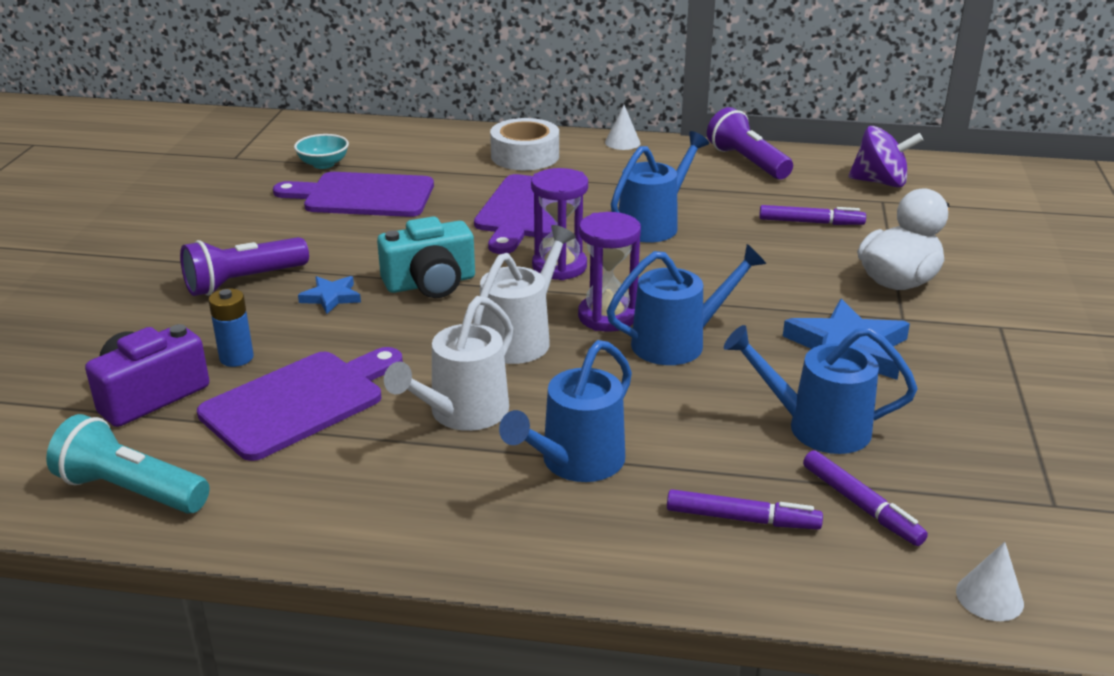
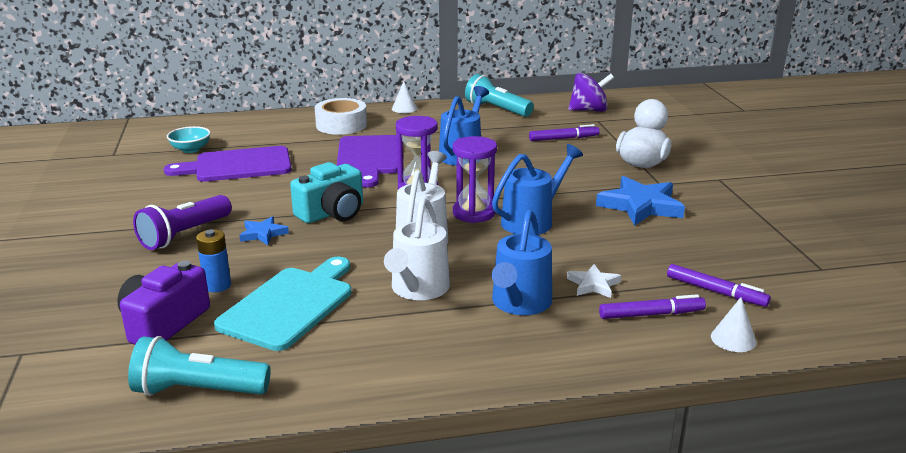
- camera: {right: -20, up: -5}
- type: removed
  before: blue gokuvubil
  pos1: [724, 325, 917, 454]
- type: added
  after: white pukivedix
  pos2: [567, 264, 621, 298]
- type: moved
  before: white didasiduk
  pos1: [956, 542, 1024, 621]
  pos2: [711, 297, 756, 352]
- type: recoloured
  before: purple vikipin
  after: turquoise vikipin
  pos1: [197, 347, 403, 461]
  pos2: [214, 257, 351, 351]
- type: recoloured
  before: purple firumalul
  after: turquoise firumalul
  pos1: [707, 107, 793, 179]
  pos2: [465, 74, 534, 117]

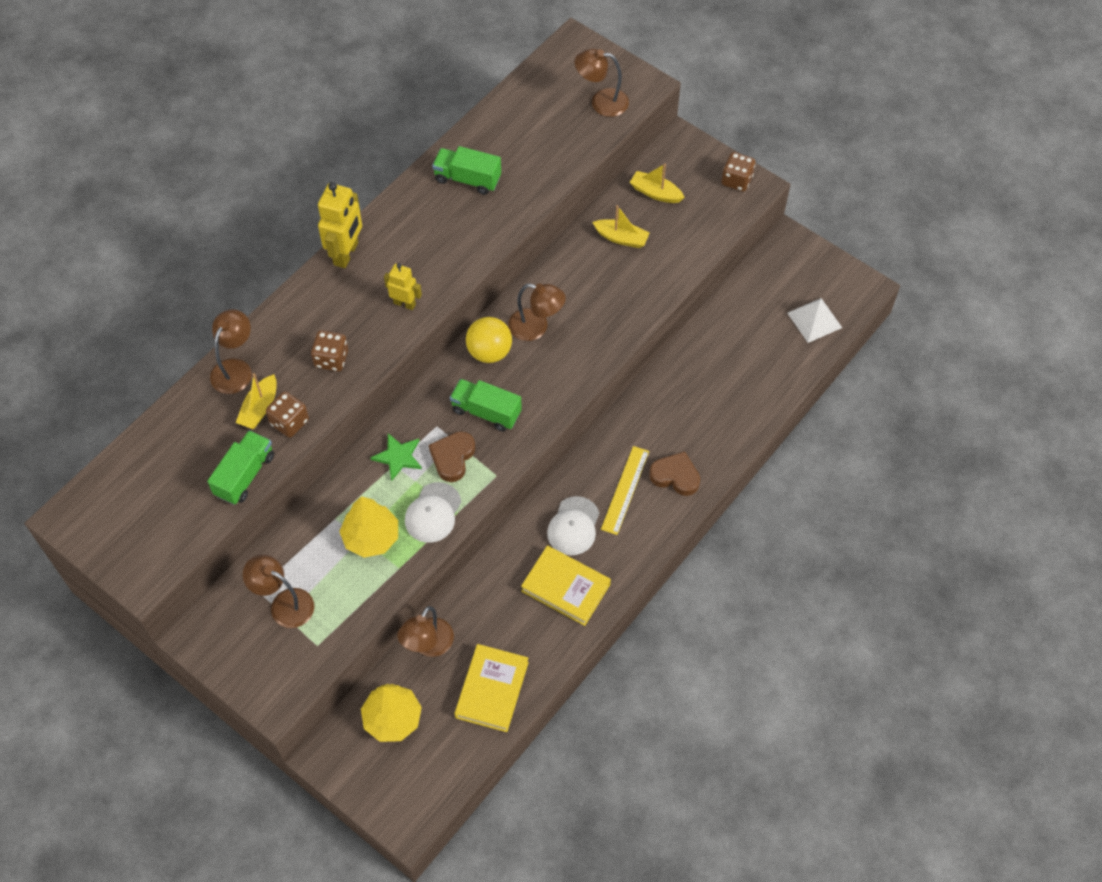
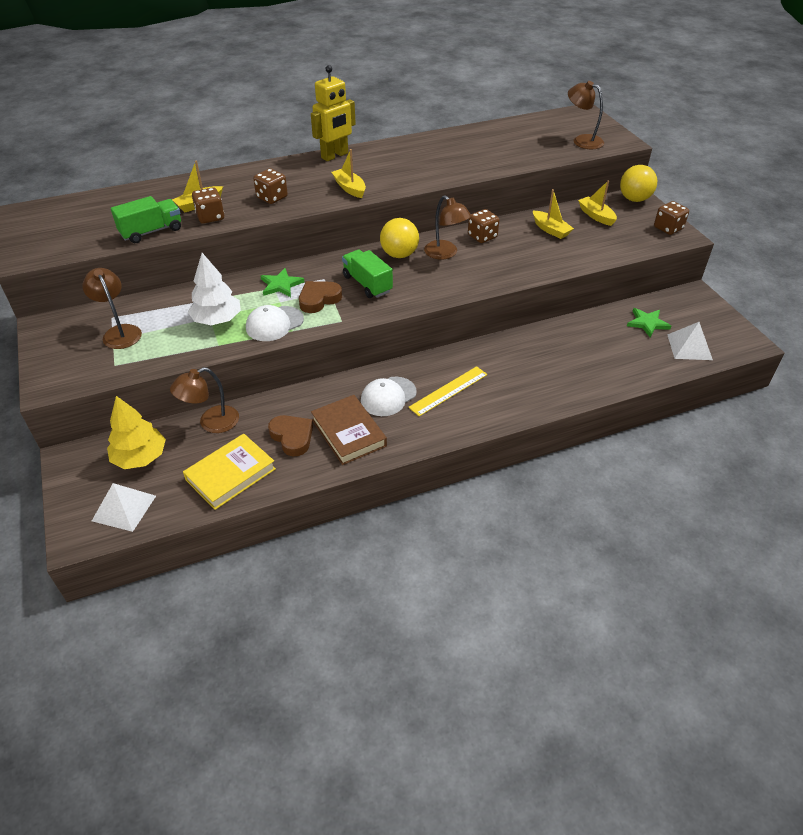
- camera: {right: 30, up: -15}
- type: removed
  before: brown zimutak
  pos1: [210, 309, 252, 394]
- type: removed
  before: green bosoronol
  pos1: [432, 146, 501, 195]
- type: added
  after: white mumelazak
  pos2: [92, 483, 156, 532]
- type: added
  after: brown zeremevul
  pos2: [468, 209, 499, 243]
- type: added
  after: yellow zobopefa
  pos2: [620, 165, 657, 202]
- type: added
  after: green pukivedix
  pos2: [627, 308, 671, 337]
- type: moved
  before: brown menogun
  pos1: [649, 451, 700, 496]
  pos2: [268, 415, 313, 456]
- type: replaced
  before: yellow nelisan
  after: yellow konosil
  pos1: [384, 263, 422, 310]
  pos2: [331, 149, 366, 198]
- type: recoloured
  before: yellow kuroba
  after: white kuroba
  pos1: [339, 496, 398, 558]
  pos2: [188, 253, 241, 325]
- type: recoloured
  before: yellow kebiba
  after: brown kebiba
  pos1: [521, 545, 611, 626]
  pos2: [311, 395, 387, 465]

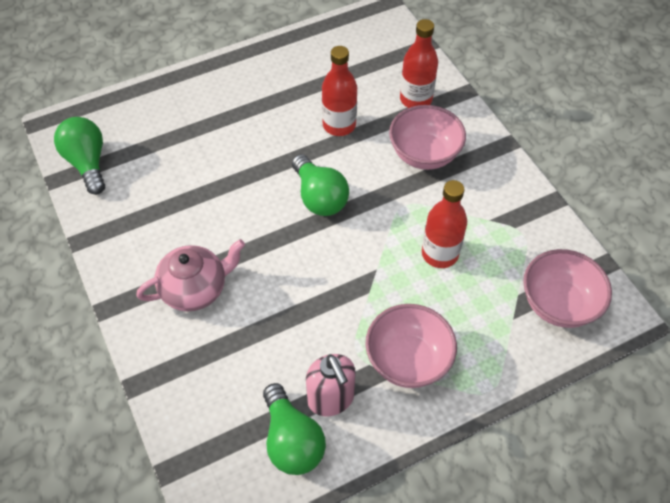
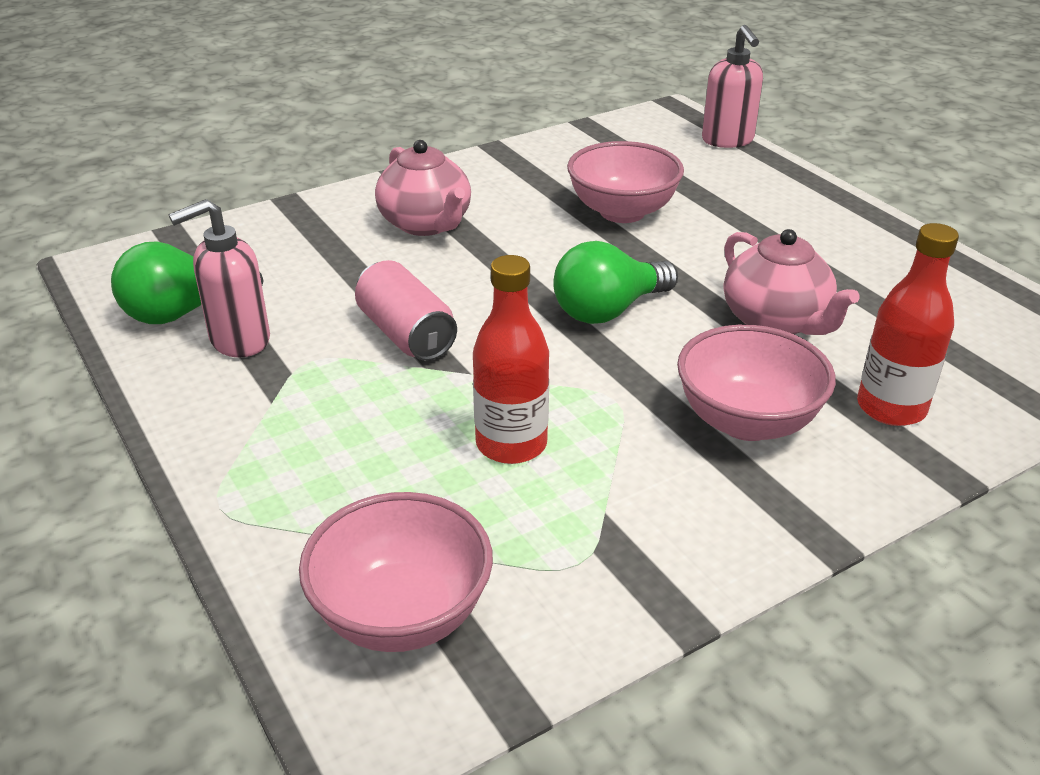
- camera: {right: 85, up: -20}
- type: removed
  before: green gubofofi
  pos1: [54, 117, 105, 195]
- type: added
  after: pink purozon
  pos2: [355, 260, 457, 361]
- type: added
  after: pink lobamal
  pos2: [702, 25, 763, 148]
- type: moved
  before: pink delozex
  pos1: [366, 304, 457, 388]
  pos2: [567, 141, 684, 223]
- type: replaced
  before: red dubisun
  after: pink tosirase
  pos1: [322, 46, 357, 136]
  pos2: [724, 229, 860, 335]

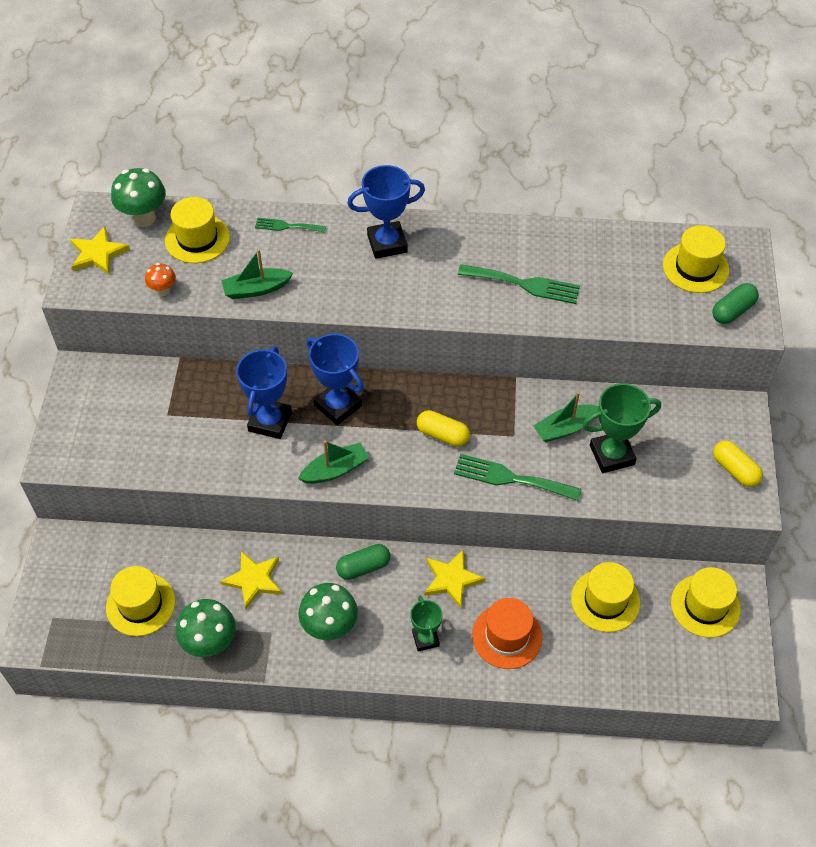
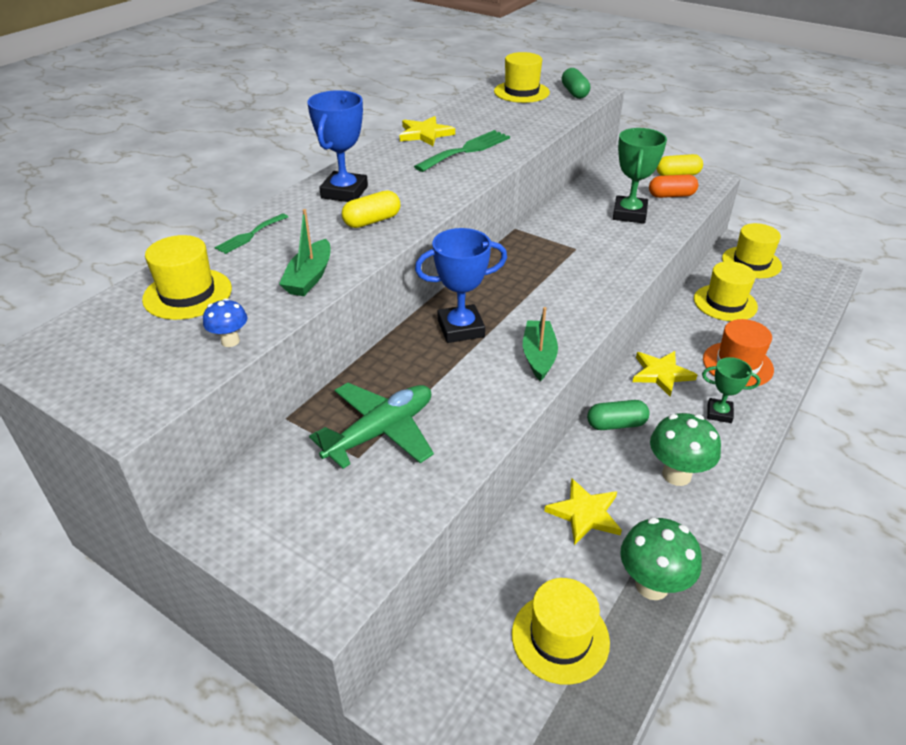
- camera: {right: -60, up: -15}
- type: removed
  before: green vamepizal
  pos1: [111, 168, 166, 227]
- type: removed
  before: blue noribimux
  pos1: [236, 346, 292, 439]
- type: removed
  before: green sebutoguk
  pos1: [454, 454, 582, 501]
- type: removed
  before: green konosil
  pos1: [533, 392, 598, 442]
- type: added
  after: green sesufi
  pos2: [309, 383, 434, 469]
- type: added
  after: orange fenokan
  pos2: [649, 175, 698, 198]
- type: moved
  before: yellow pukivedix
  pos1: [70, 227, 130, 275]
  pos2: [399, 116, 455, 146]
- type: moved
  before: yellow fenokan
  pos1: [417, 410, 470, 447]
  pos2: [342, 190, 401, 228]
- type: recoloured
  before: orange vamepizal
  after: blue vamepizal
  pos1: [145, 263, 176, 296]
  pos2: [203, 298, 248, 347]
- type: turned
  before: green fenokan
  pos1: [336, 544, 390, 580]
  pos2: [587, 400, 650, 430]
  turn: 75

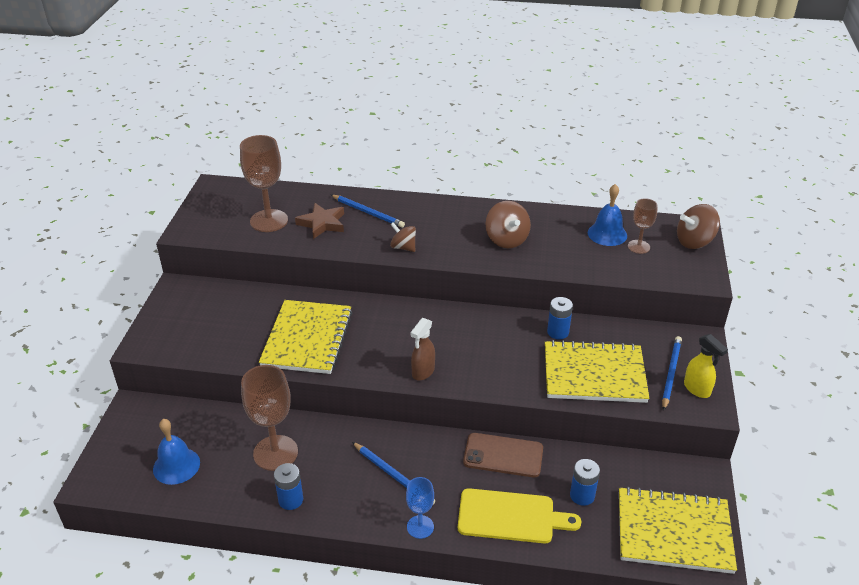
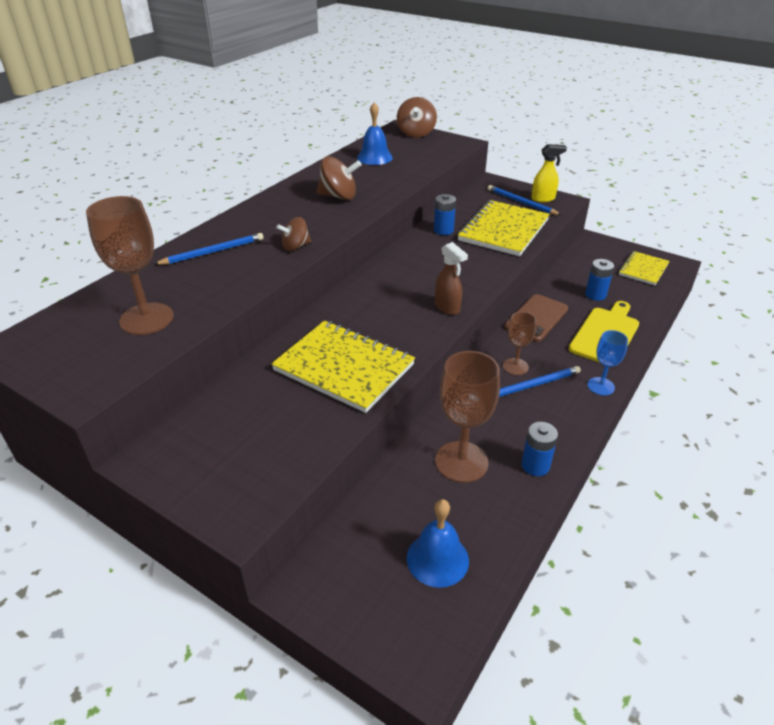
- camera: {right: -65, up: 0}
- type: removed
  before: brown pukivedix
  pos1: [295, 203, 344, 239]
- type: moved
  before: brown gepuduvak
  pos1: [628, 198, 658, 254]
  pos2: [503, 312, 536, 375]
- type: resized
  before: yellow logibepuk
  pos1: [619, 486, 737, 574]
  pos2: [619, 251, 670, 285]
  scale: 0.57

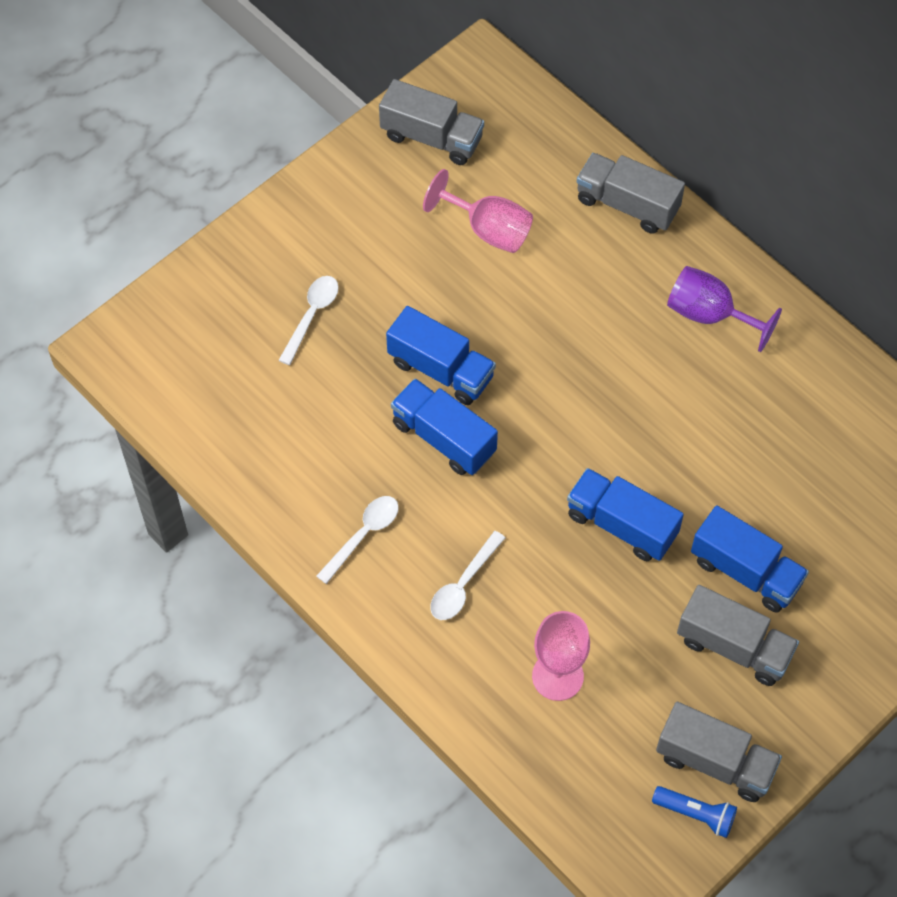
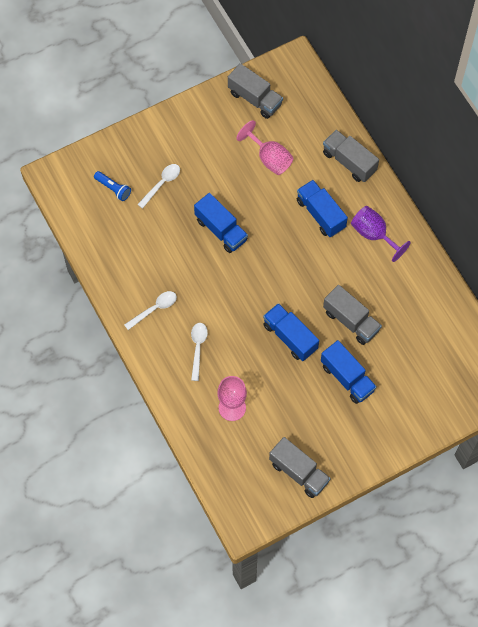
- camera: {right: 15, up: 5}
- type: moved
  before: blue bosoronol
  pos1: [391, 379, 498, 475]
  pos2: [297, 180, 348, 237]
- type: moved
  before: blue firumalul
  pos1: [652, 786, 737, 838]
  pos2: [94, 171, 131, 201]
- type: moved
  before: grey bosoronol
  pos1: [677, 585, 799, 686]
  pos2: [323, 285, 382, 345]
- type: turned
  before: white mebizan
  pos1: [430, 531, 505, 620]
  pos2: [191, 323, 208, 381]
  turn: 135

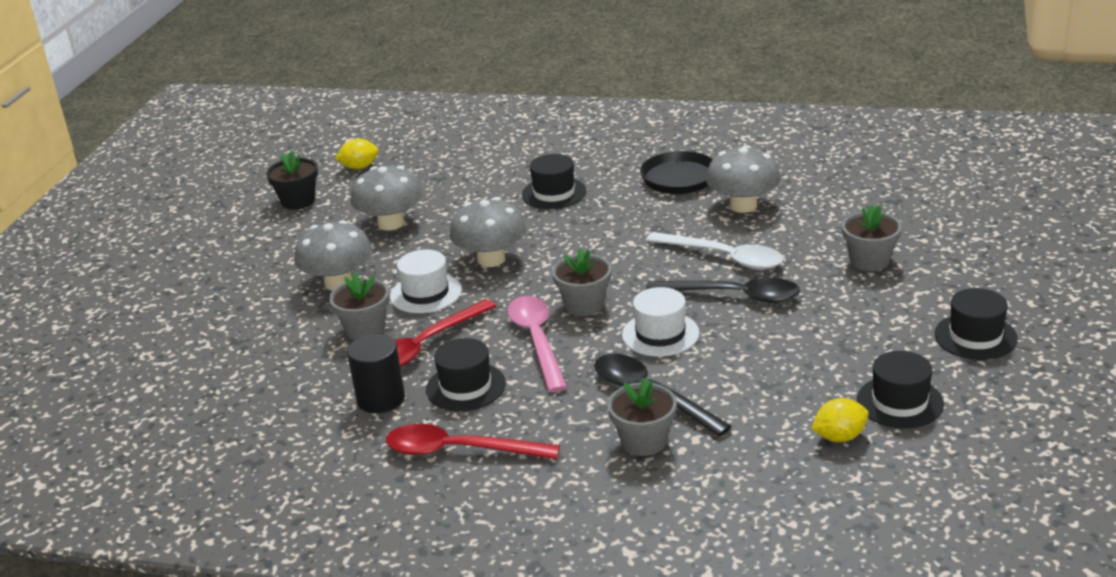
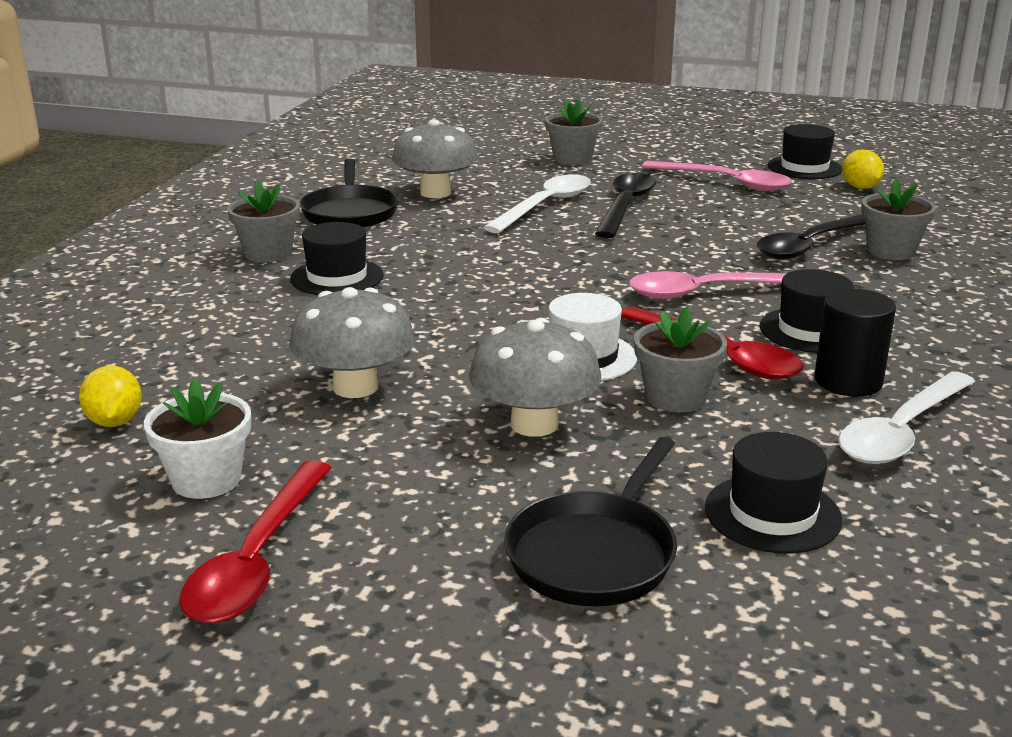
- camera: {right: -90, up: -5}
- type: removed
  before: grey vamepizal
  pos1: [449, 197, 526, 267]
- type: removed
  before: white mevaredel
  pos1: [622, 287, 700, 357]
- type: added
  after: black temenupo
  pos2: [504, 437, 677, 606]
- type: added
  after: pink mebizan
  pos2: [642, 161, 792, 191]
- type: added
  after: white mebizan
  pos2: [838, 371, 975, 464]
- type: moved
  before: red mebizan
  pos1: [386, 424, 560, 459]
  pos2: [179, 461, 332, 623]
- type: moved
  before: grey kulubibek
  pos1: [552, 248, 612, 316]
  pos2: [227, 181, 300, 262]
- type: moved
  before: black mevaredel
  pos1: [934, 288, 1018, 360]
  pos2: [705, 432, 842, 554]
- type: recoloured
  before: black kulubibek
  after: white kulubibek
  pos1: [266, 150, 318, 210]
  pos2: [144, 378, 251, 499]

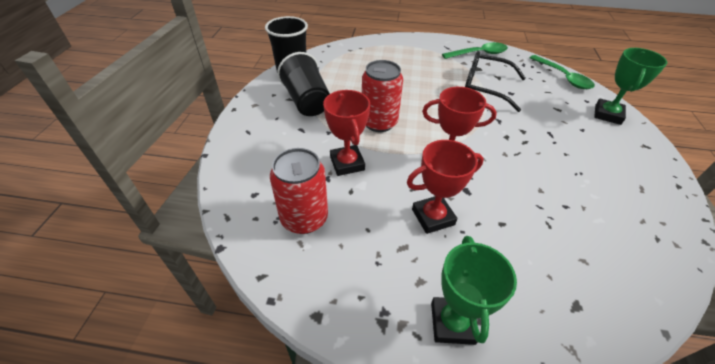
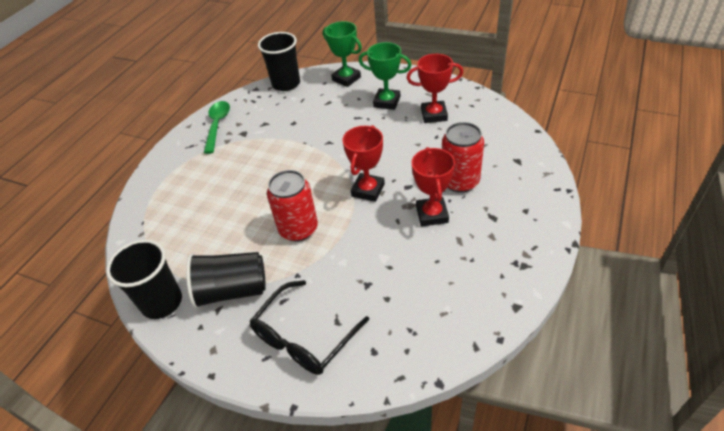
- camera: {right: -70, up: 0}
- type: moved
  before: red purozon
  pos1: [270, 148, 328, 234]
  pos2: [442, 122, 484, 193]
- type: moved
  before: red noribimux
  pos1: [323, 90, 370, 176]
  pos2: [407, 54, 463, 123]
- type: moved
  before: green noribimux
  pos1: [431, 236, 517, 345]
  pos2: [359, 42, 412, 110]
- type: moved
  before: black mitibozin
  pos1: [465, 51, 526, 112]
  pos2: [250, 280, 369, 375]
- type: replaced
  before: green mebizan
  after: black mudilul
  pos1: [530, 55, 595, 89]
  pos2: [258, 32, 300, 91]

